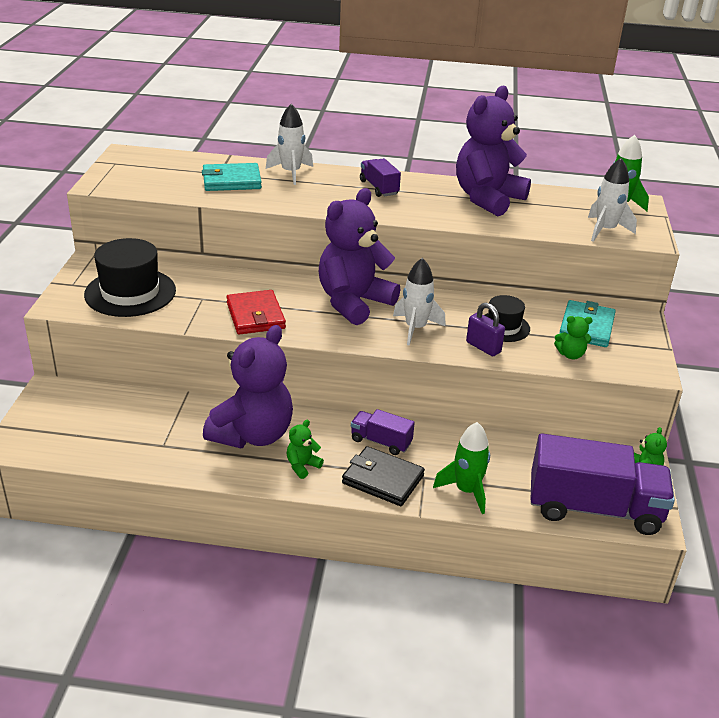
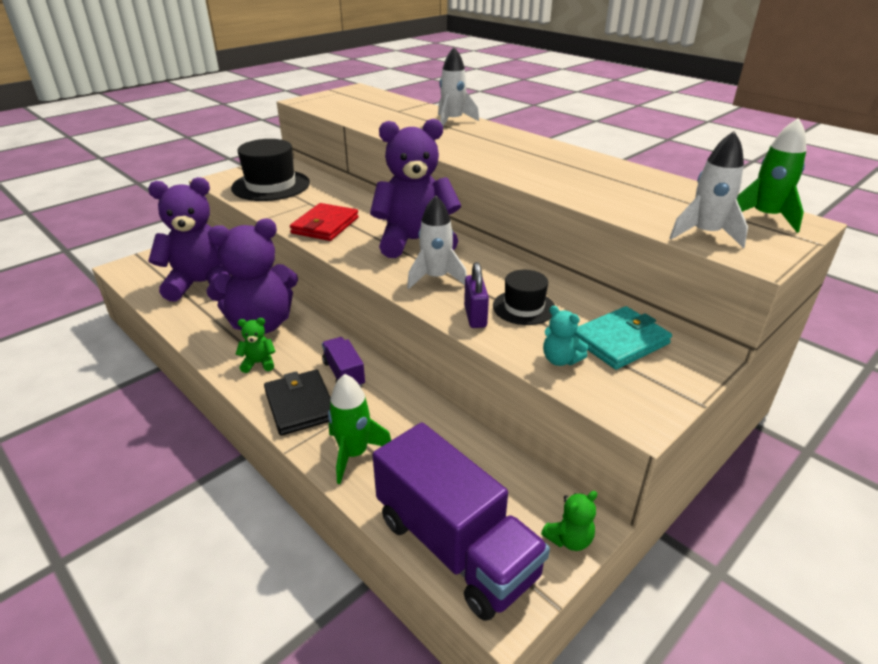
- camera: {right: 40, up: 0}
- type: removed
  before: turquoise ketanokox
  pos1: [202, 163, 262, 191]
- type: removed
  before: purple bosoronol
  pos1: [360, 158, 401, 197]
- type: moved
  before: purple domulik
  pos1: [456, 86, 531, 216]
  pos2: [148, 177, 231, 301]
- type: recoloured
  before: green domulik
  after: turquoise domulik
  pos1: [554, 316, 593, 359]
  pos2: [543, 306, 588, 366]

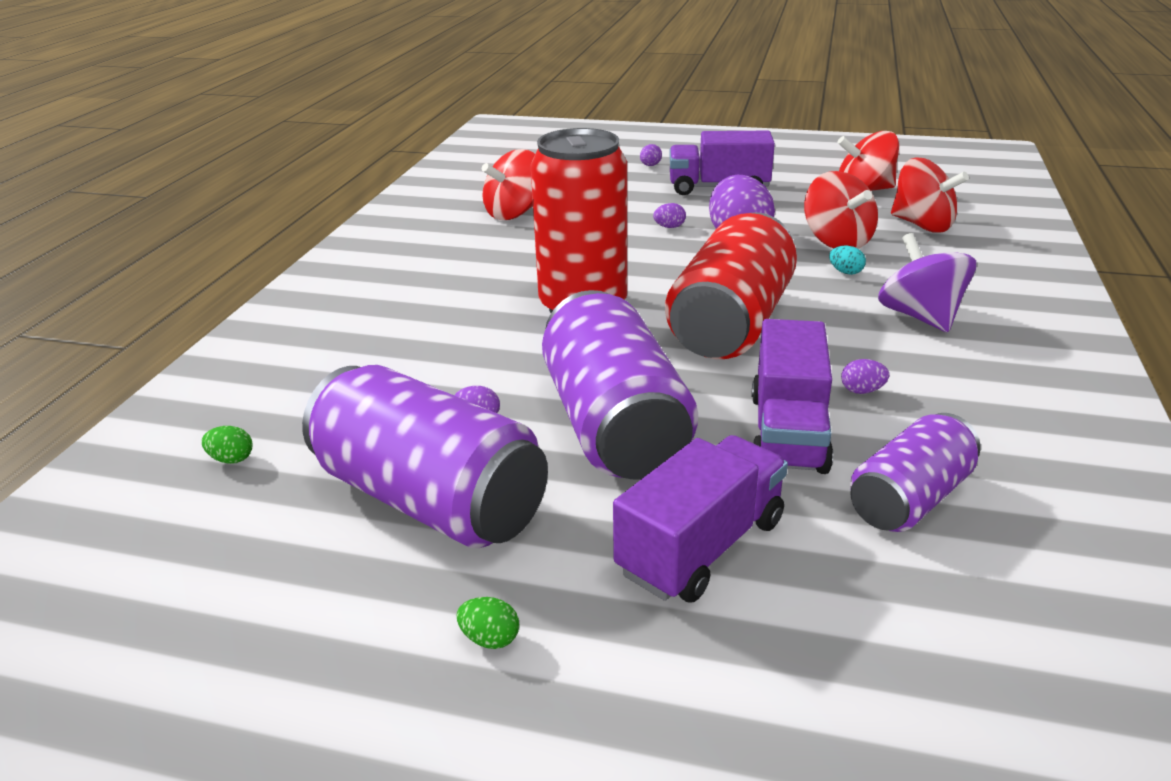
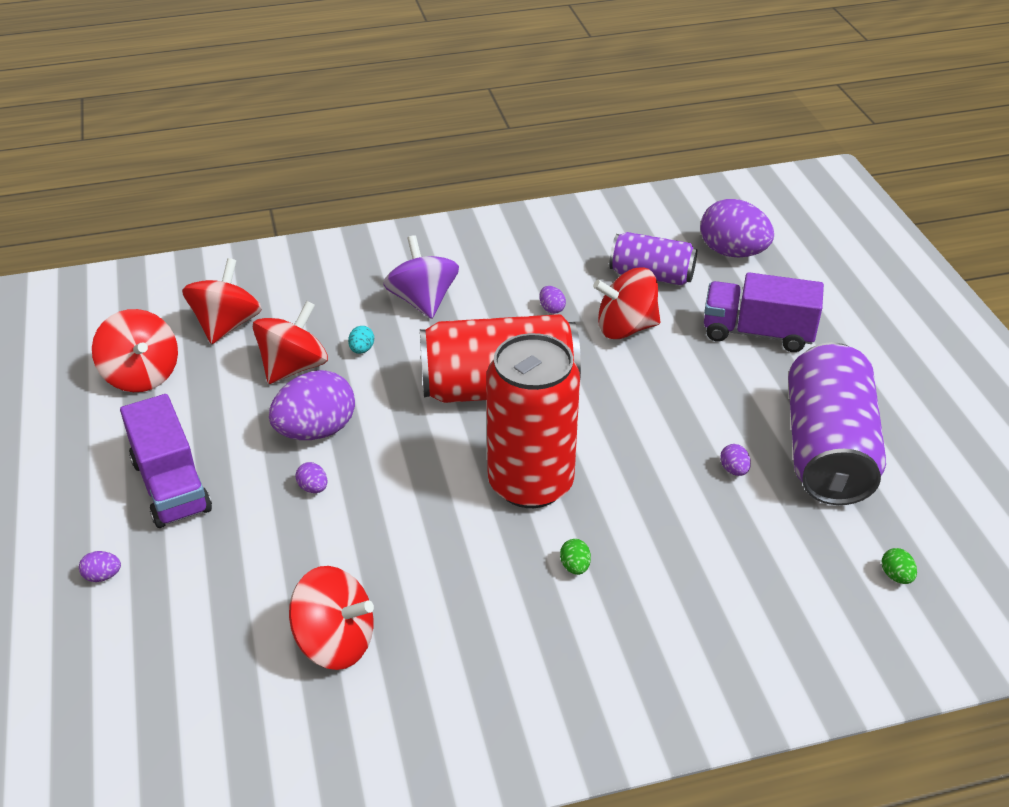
- camera: {right: -120, up: 10}
- type: removed
  before: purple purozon
  pos1: [542, 290, 698, 479]
- type: added
  after: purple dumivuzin
  pos2: [700, 199, 774, 257]
- type: moved
  before: green dumivuzin
  pos1: [457, 597, 519, 649]
  pos2: [560, 539, 591, 575]
- type: replaced
  before: purple bosoronol
  after: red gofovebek
  pos1: [751, 319, 833, 474]
  pos2: [593, 268, 660, 339]
- type: turned
  before: purple gofovebek
  pos1: [878, 233, 976, 332]
  pos2: [383, 235, 459, 319]
  turn: 120

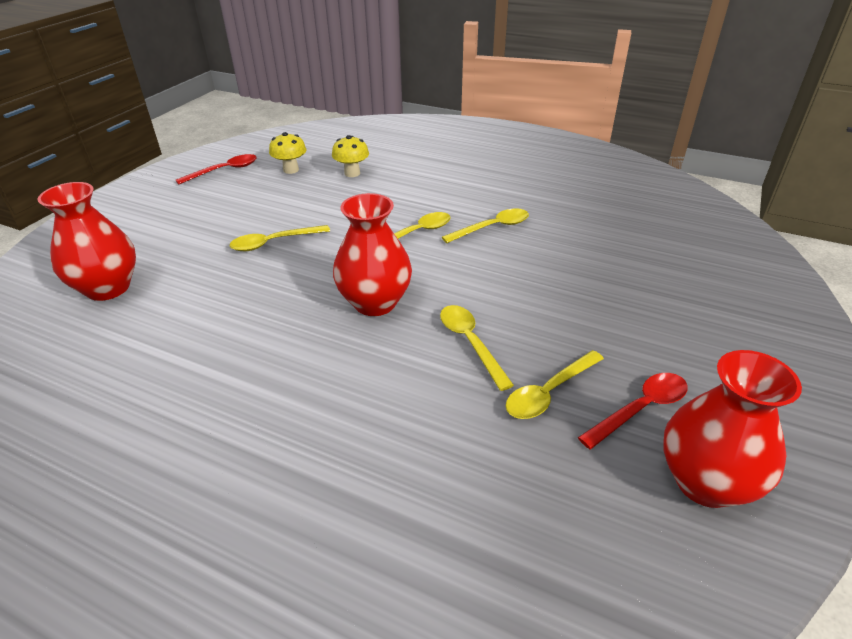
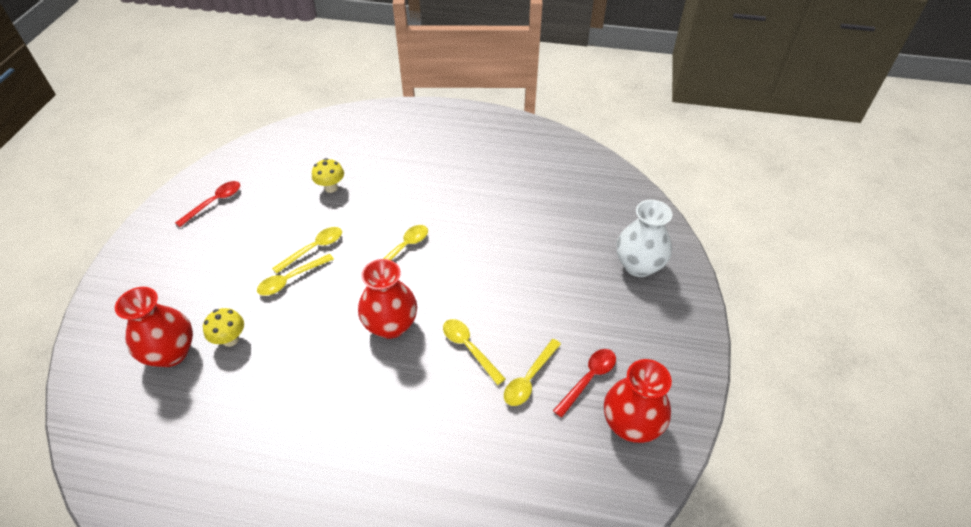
- camera: {right: -15, up: 10}
- type: added
  after: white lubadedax
  pos2: [616, 200, 672, 277]
- type: moved
  before: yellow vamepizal
  pos1: [269, 132, 307, 174]
  pos2: [203, 308, 244, 347]
- type: moved
  before: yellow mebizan
  pos1: [442, 208, 529, 243]
  pos2: [272, 227, 342, 274]

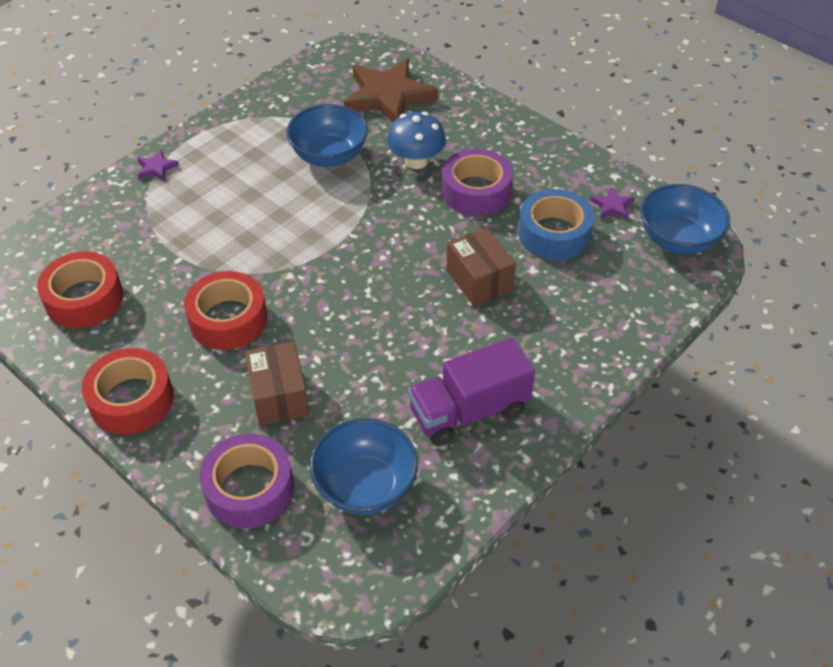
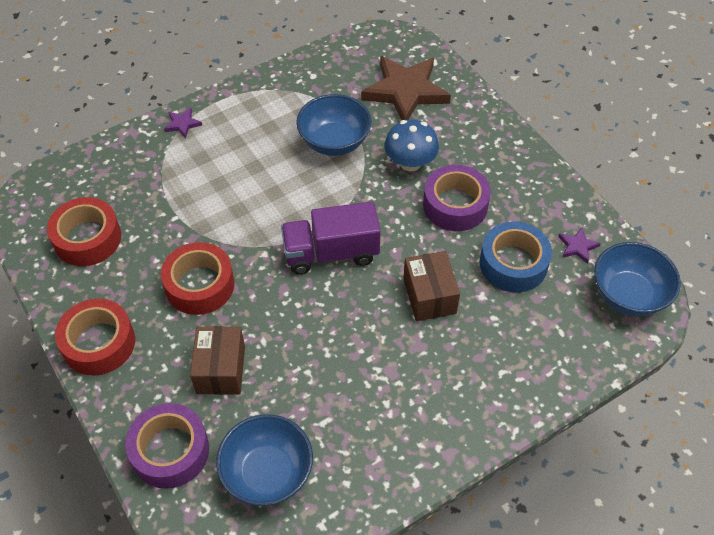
- camera: {right: 15, up: 5}
- type: moved
  before: purple bosoronol
  pos1: [408, 338, 535, 446]
  pos2: [281, 202, 381, 274]

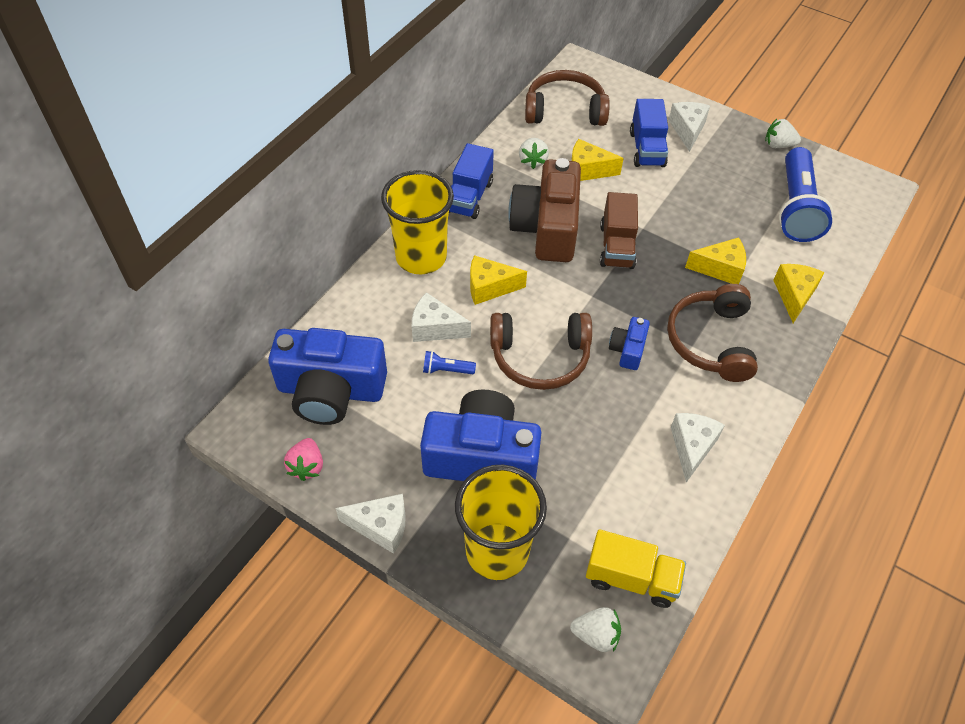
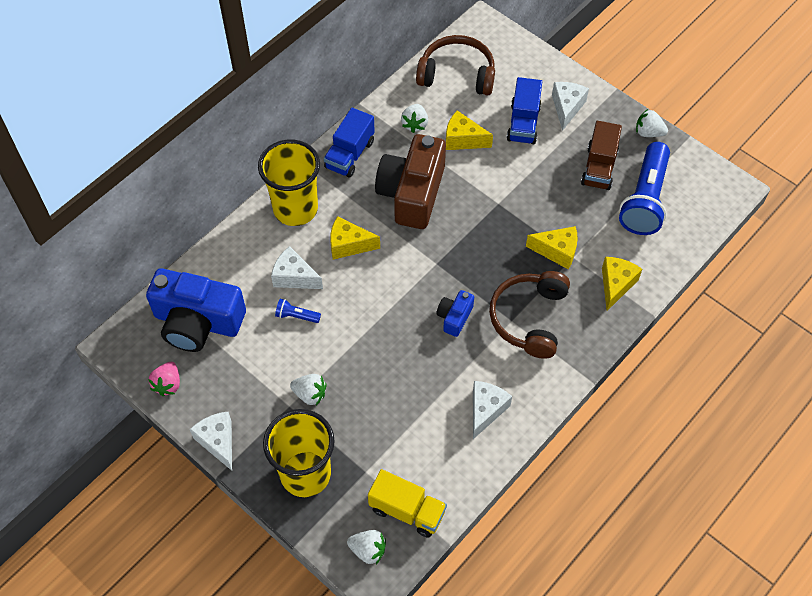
- camera: {right: 10, up: 5}
- type: removed
  before: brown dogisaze
  pos1: [490, 313, 592, 390]
- type: moved
  before: brown bosoronol
  pos1: [600, 192, 638, 269]
  pos2: [581, 121, 622, 190]
- type: replaced
  before: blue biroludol
  after: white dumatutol
  pos1: [420, 390, 542, 481]
  pos2: [290, 374, 327, 405]
- type: turned
  before: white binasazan
  pos1: [335, 494, 406, 554]
  pos2: [190, 412, 232, 471]
  turn: -135

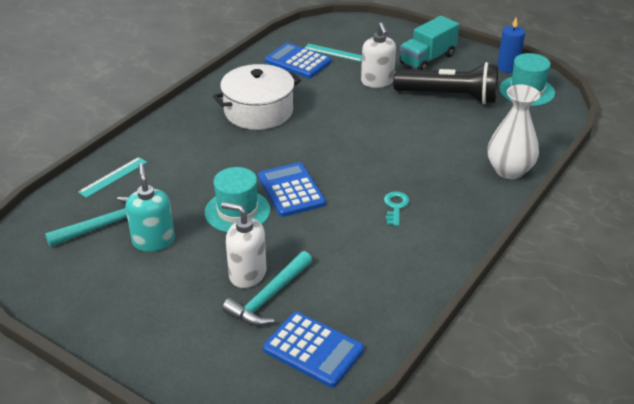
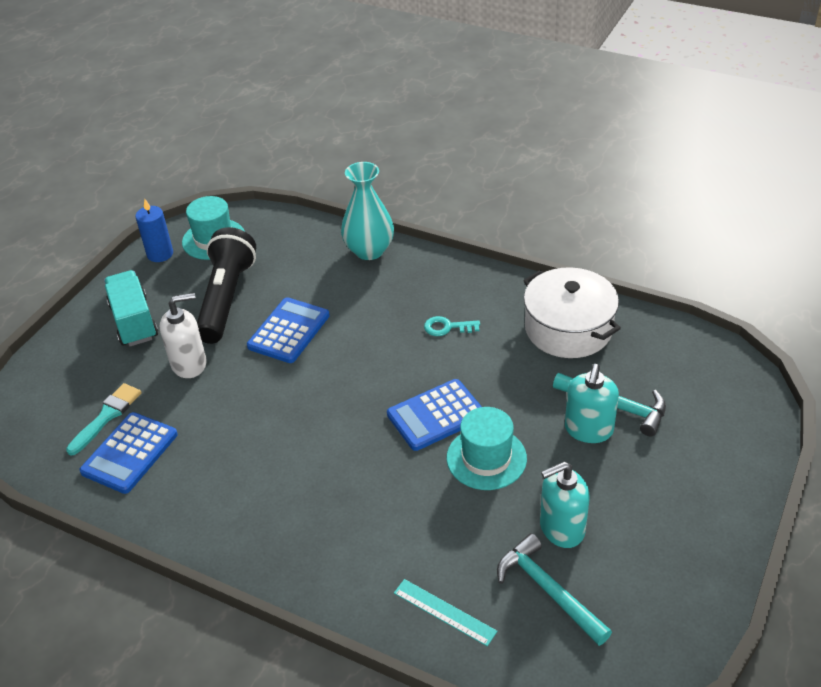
- camera: {right: -95, up: 5}
- type: moved
  before: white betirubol
  pos1: [213, 64, 301, 130]
  pos2: [523, 268, 621, 358]
- type: moved
  before: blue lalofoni
  pos1: [263, 312, 364, 387]
  pos2: [247, 297, 330, 363]
- type: replaced
  before: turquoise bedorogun
  after: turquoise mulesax
  pos1: [304, 43, 362, 62]
  pos2: [66, 383, 141, 455]
- type: recoloured
  before: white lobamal
  after: turquoise lobamal
  pos1: [221, 202, 266, 288]
  pos2: [565, 364, 619, 443]
- type: recoloured
  before: white lubadedax
  after: turquoise lubadedax
  pos1: [488, 85, 540, 179]
  pos2: [341, 162, 394, 260]
- type: turned
  before: turquoise bosoronol
  pos1: [400, 16, 459, 70]
  pos2: [104, 270, 158, 346]
  turn: -150

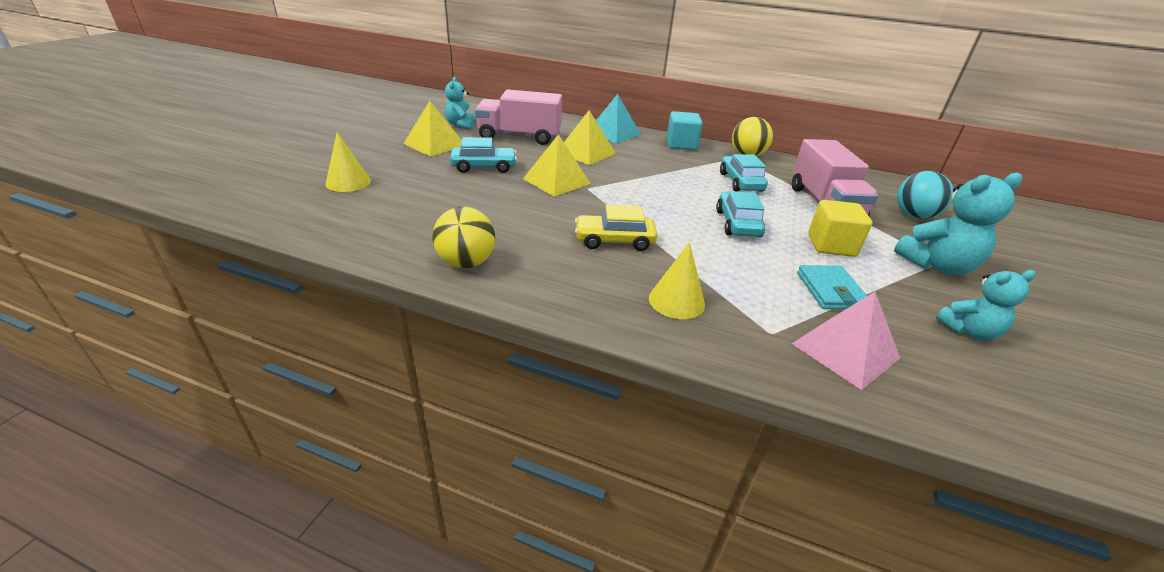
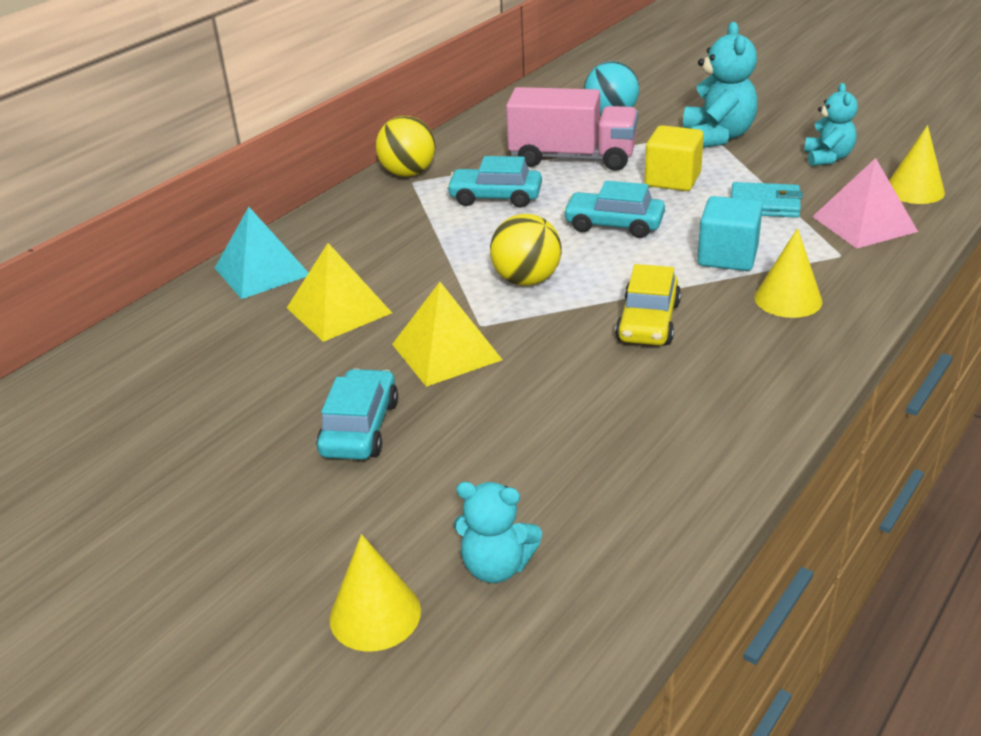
- camera: {right: -70, up: 0}
- type: removed
  before: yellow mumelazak
  pos1: [403, 101, 462, 156]
- type: removed
  before: pink bosoronol
  pos1: [475, 89, 562, 145]
- type: added
  after: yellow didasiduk
  pos2: [889, 125, 945, 204]
- type: moved
  before: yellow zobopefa
  pos1: [432, 207, 495, 268]
  pos2: [490, 214, 562, 286]
- type: moved
  before: turquoise domulik
  pos1: [445, 77, 475, 130]
  pos2: [454, 482, 542, 583]
- type: moved
  before: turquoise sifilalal
  pos1: [667, 111, 703, 150]
  pos2: [698, 196, 763, 271]

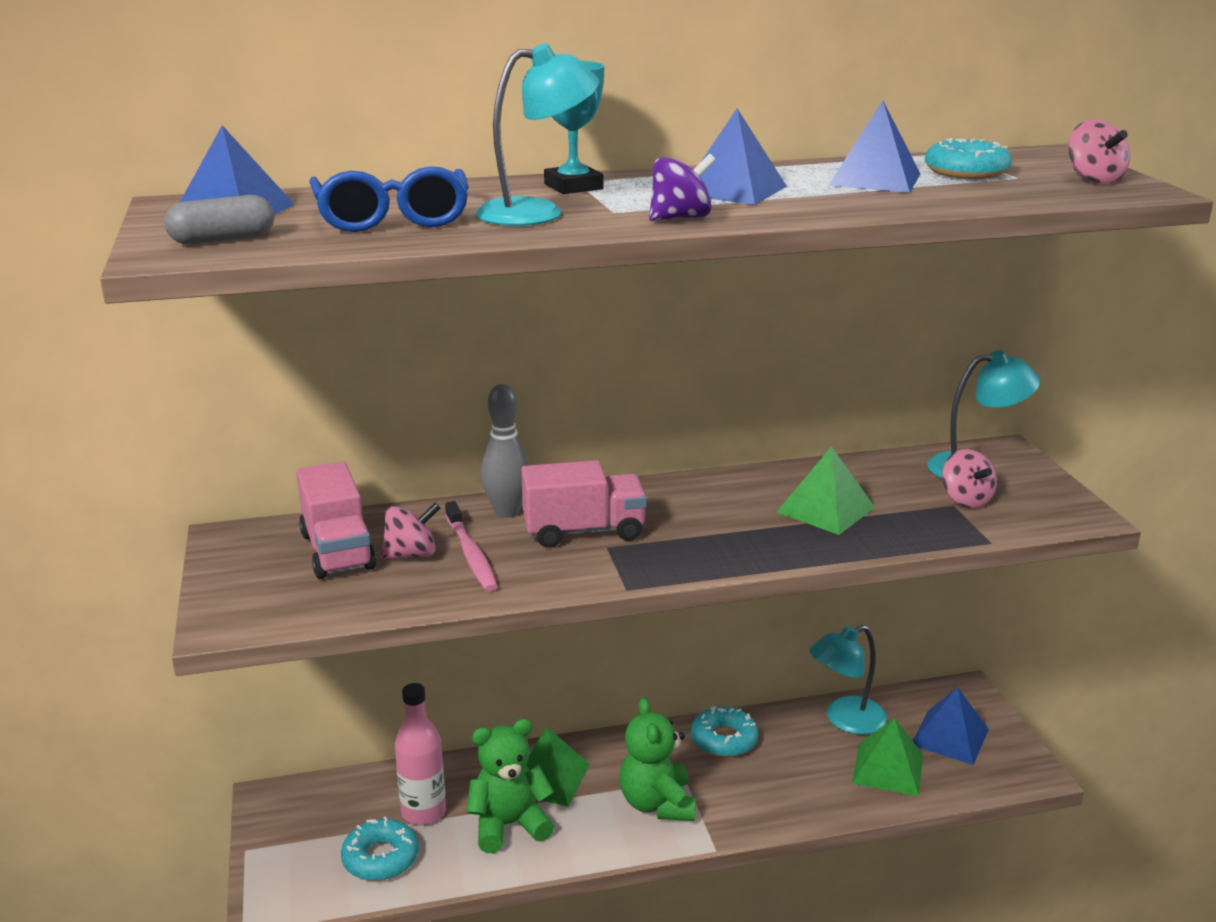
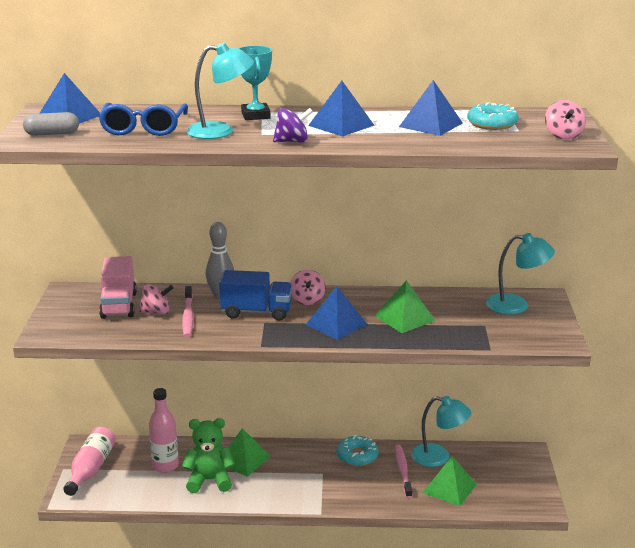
- camera: {right: 15, up: 0}
- type: removed
  before: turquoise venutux
  pos1: [341, 816, 418, 881]
- type: removed
  before: green domulik
  pos1: [620, 698, 696, 821]
- type: added
  after: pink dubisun
  pos2: [63, 427, 116, 496]
- type: added
  after: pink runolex
  pos2: [395, 445, 412, 498]
- type: moved
  before: blue mumelazak
  pos1: [913, 687, 989, 765]
  pos2: [306, 286, 367, 340]
- type: moved
  before: pink gofovebek
  pos1: [942, 449, 997, 508]
  pos2: [290, 270, 325, 305]
- type: recoloured
  before: pink bosoronol
  after: blue bosoronol
  pos1: [521, 460, 647, 548]
  pos2: [219, 270, 293, 321]
- type: turned
  before: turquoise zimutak
  pos1: [810, 625, 887, 735]
  pos2: [411, 396, 471, 467]
  turn: -150

